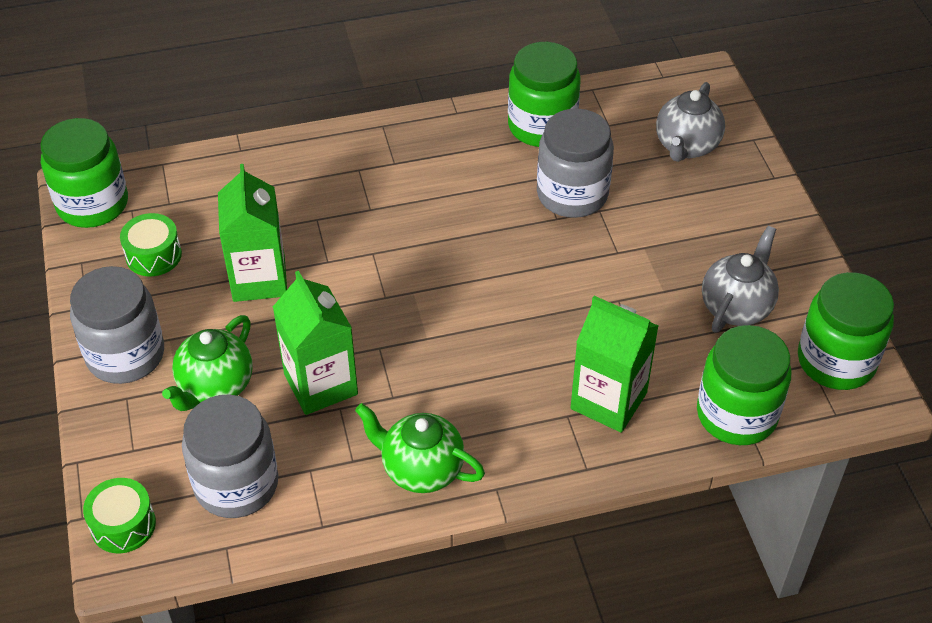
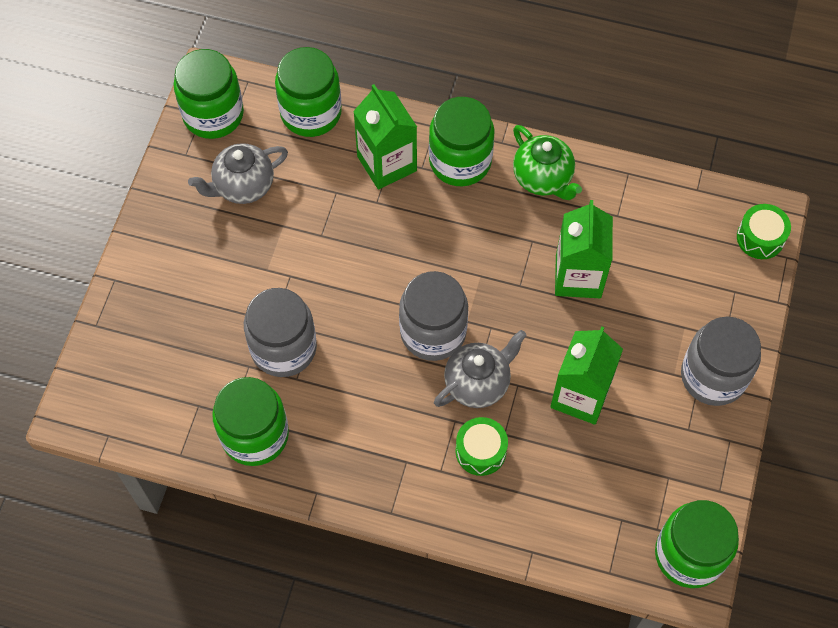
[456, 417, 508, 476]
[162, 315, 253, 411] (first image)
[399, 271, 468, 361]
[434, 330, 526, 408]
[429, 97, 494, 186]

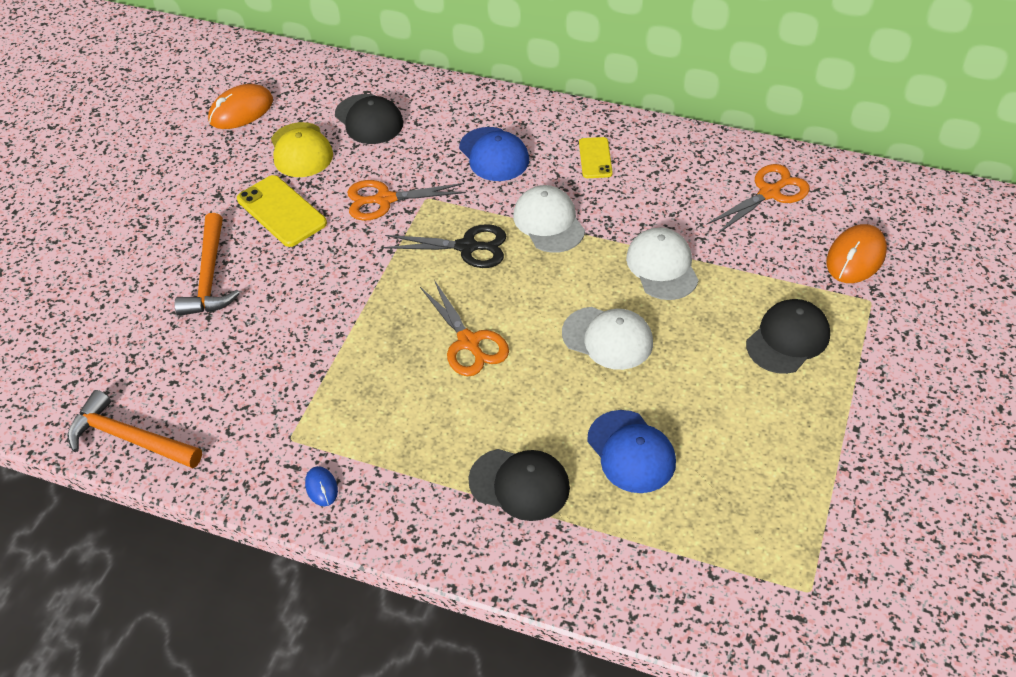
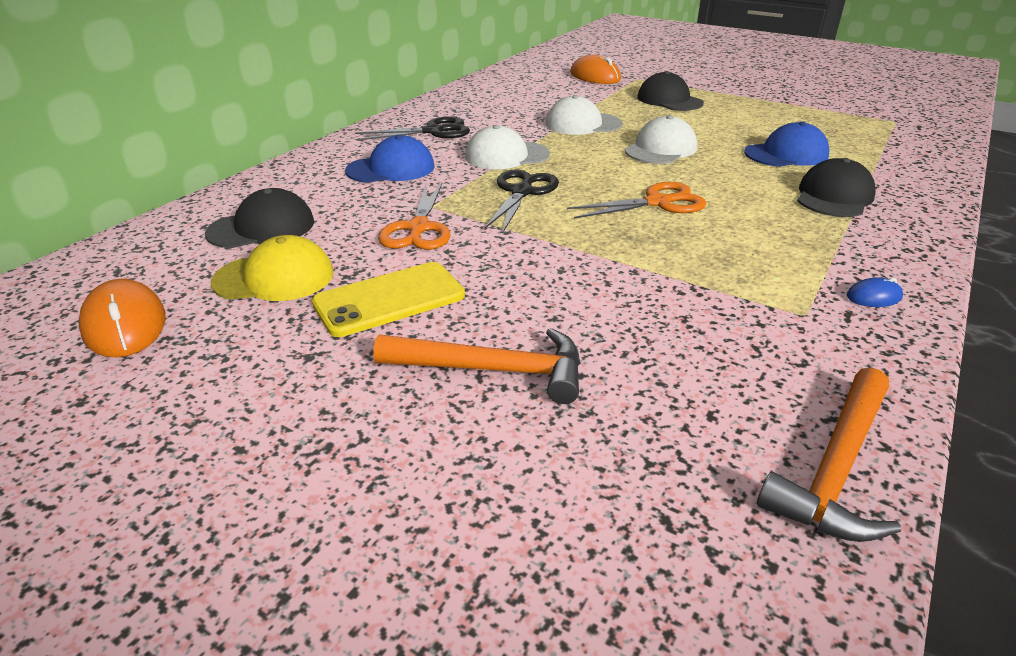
[355, 116, 470, 140]
[706, 164, 810, 234] (first image)

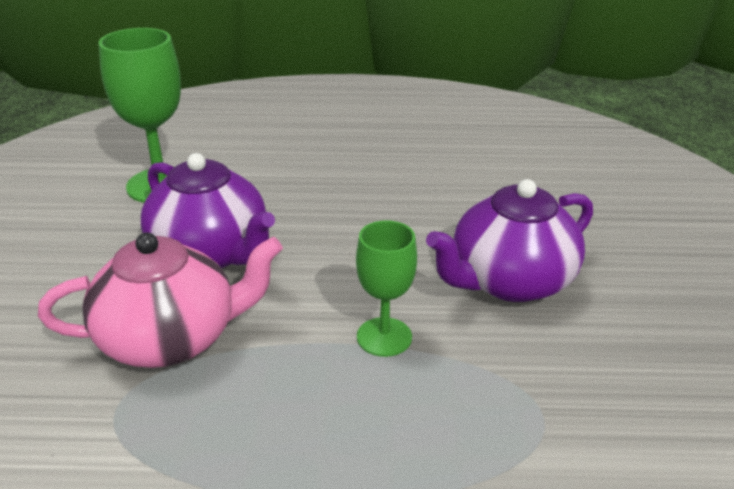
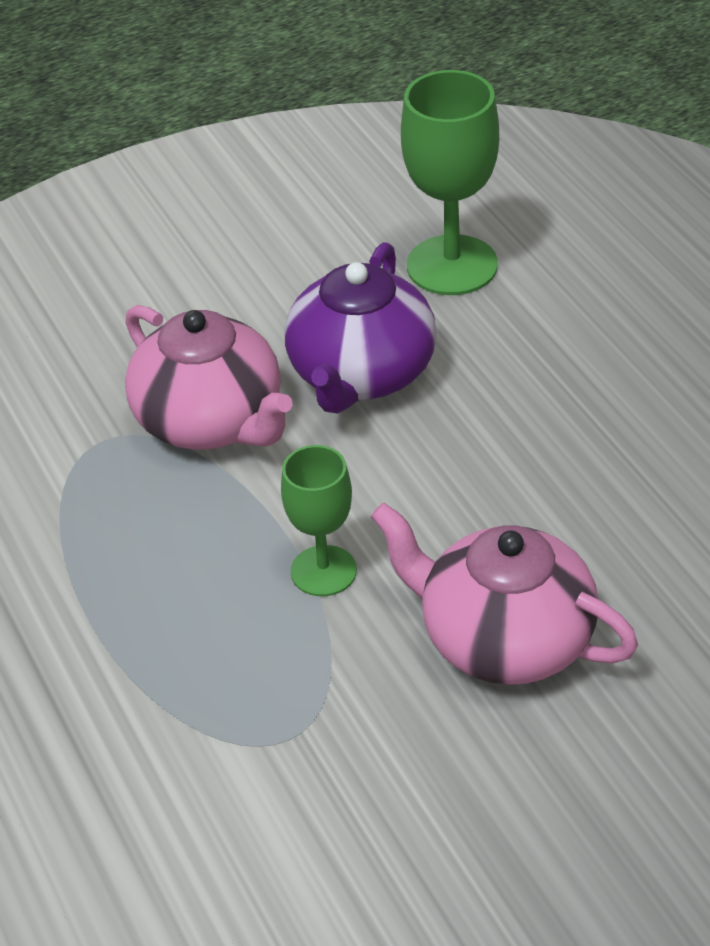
[371, 502, 638, 685]

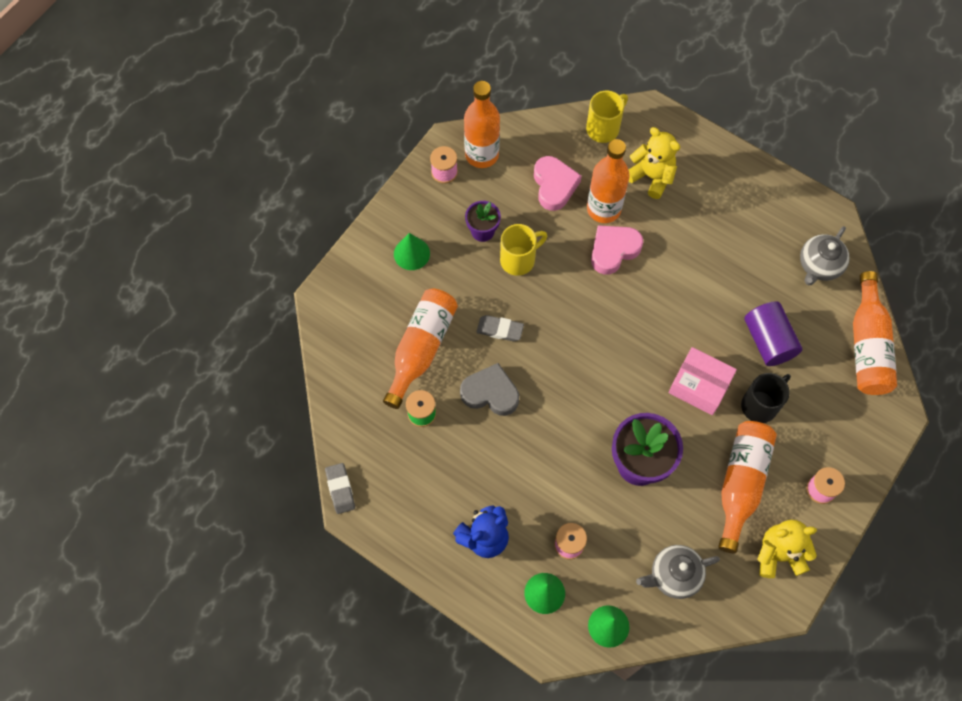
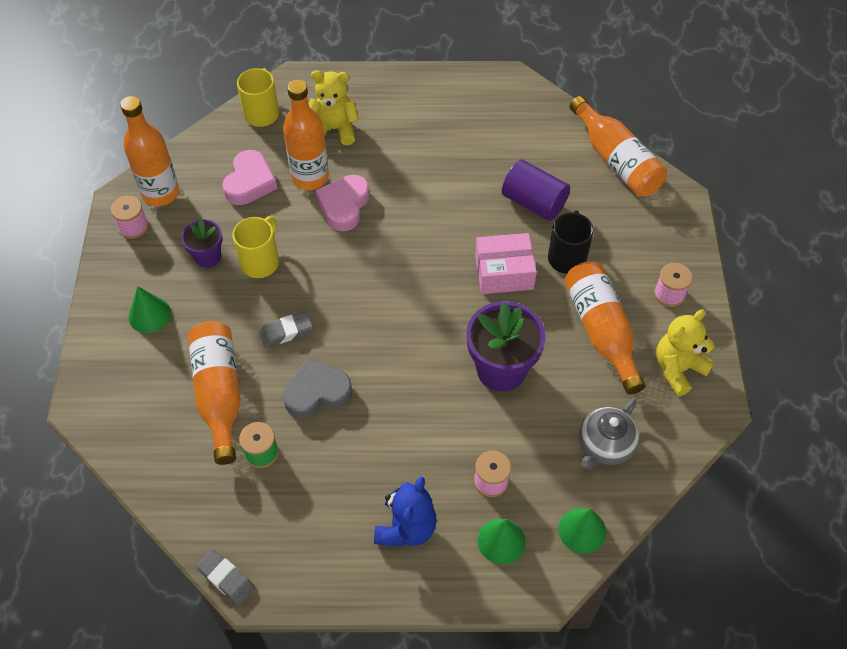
[222, 150, 277, 205]
[800, 226, 850, 285] (first image)

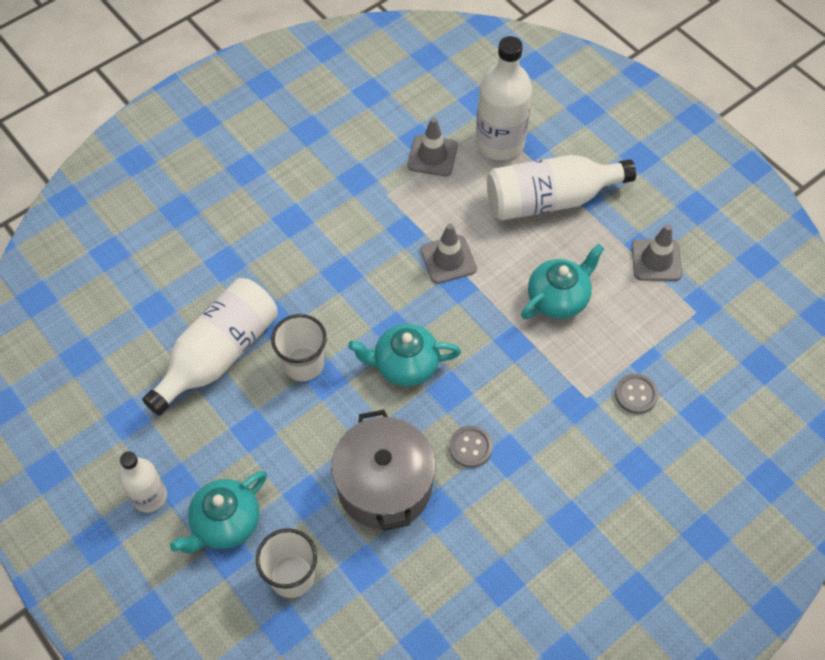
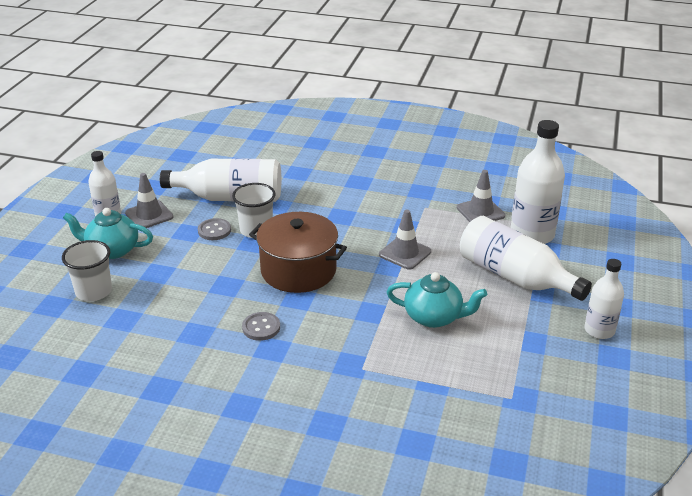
[331, 410, 436, 531] (first image)
[249, 212, 347, 293]
[198, 218, 231, 240]
[125, 173, 173, 228]
[584, 259, 624, 339]

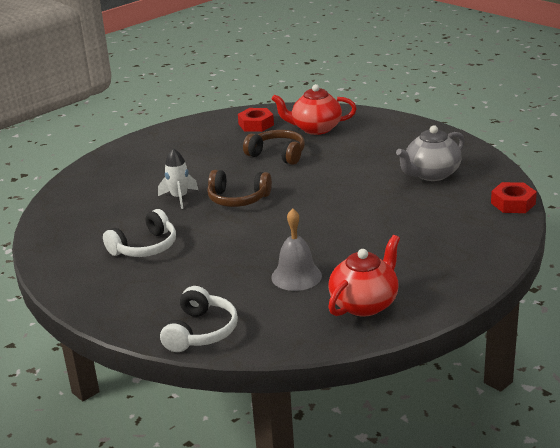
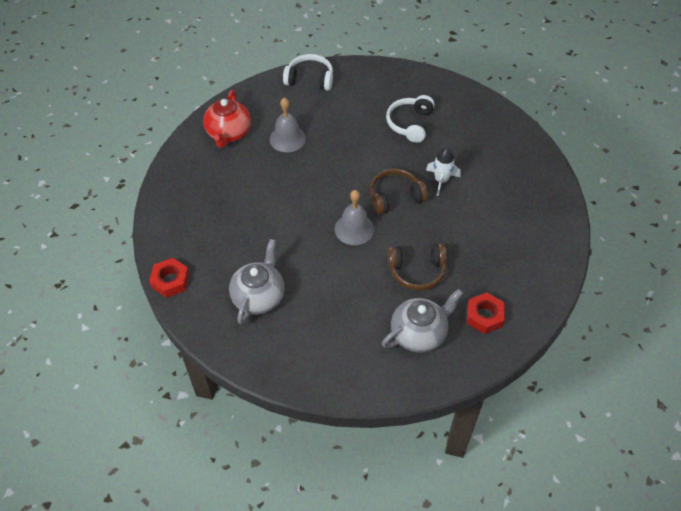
[283, 54, 333, 90]
[382, 289, 463, 353]
[335, 190, 374, 245]

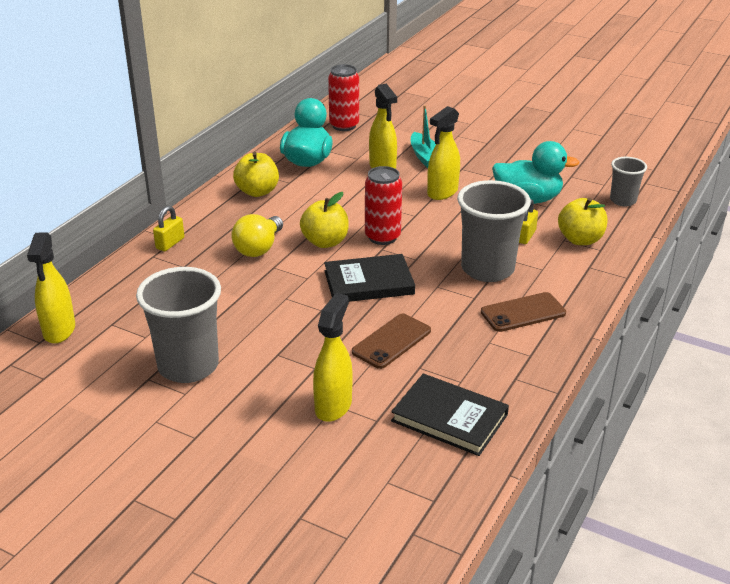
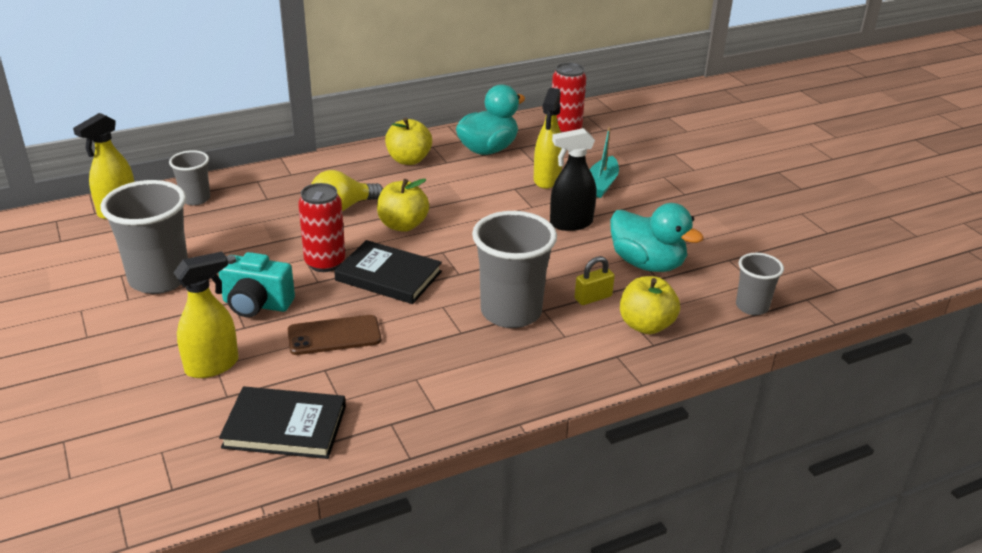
[153, 206, 184, 251] (first image)
[298, 183, 345, 272]
[219, 386, 346, 459]
[550, 128, 596, 231]
[481, 292, 566, 332] (first image)
[169, 150, 210, 205]
[218, 252, 295, 317]

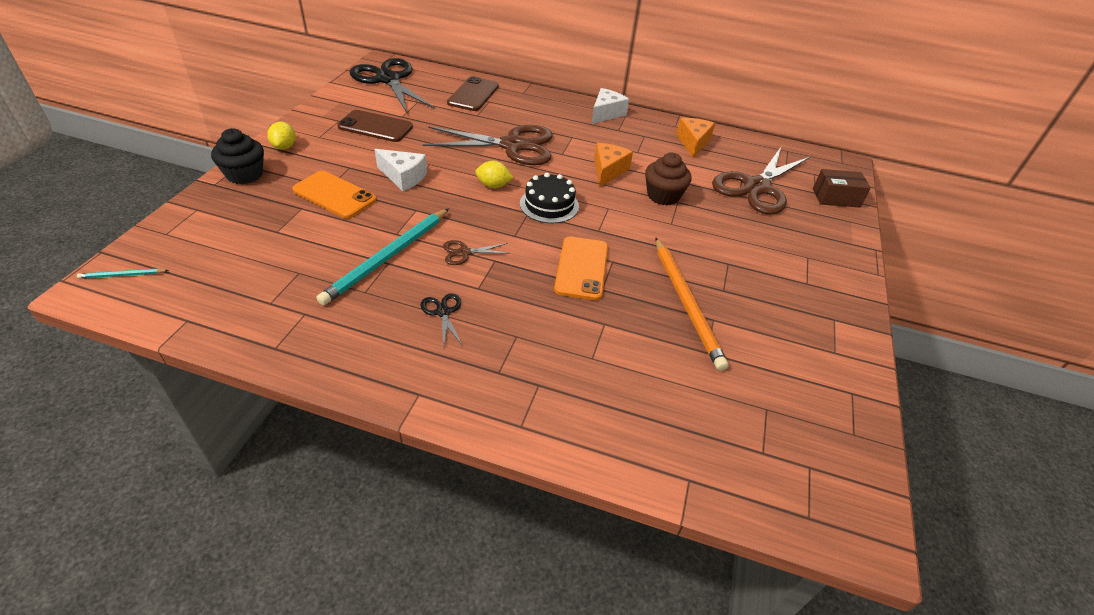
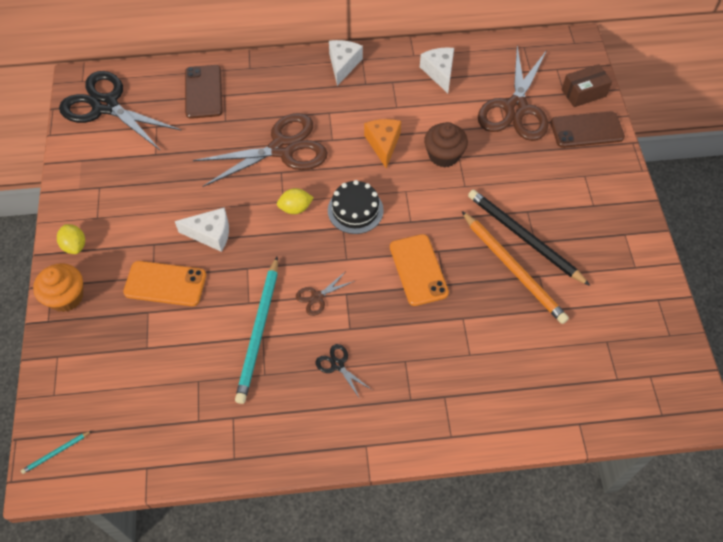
[33, 263, 83, 312]
[551, 111, 625, 148]
[420, 47, 454, 93]
[468, 190, 590, 286]

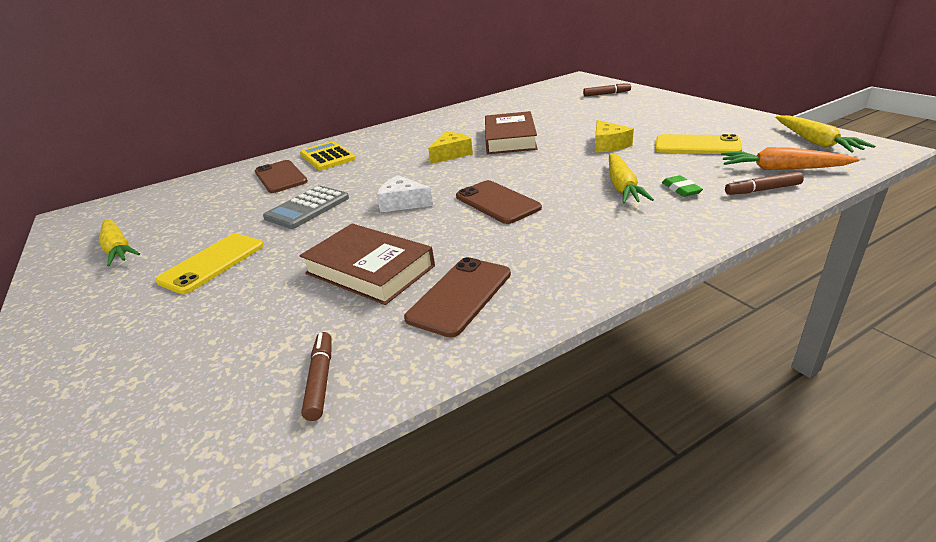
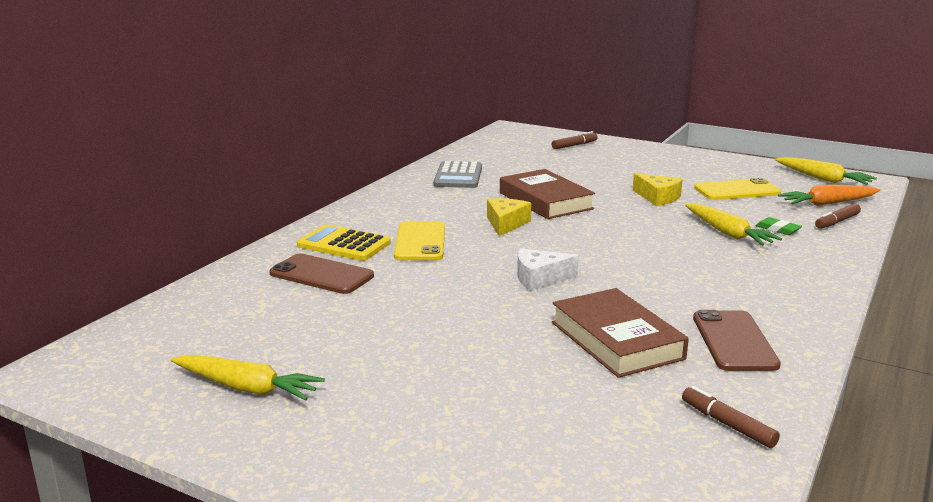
[394, 221, 445, 260]
[433, 161, 482, 188]
[552, 288, 689, 378]
[456, 180, 542, 224] (first image)

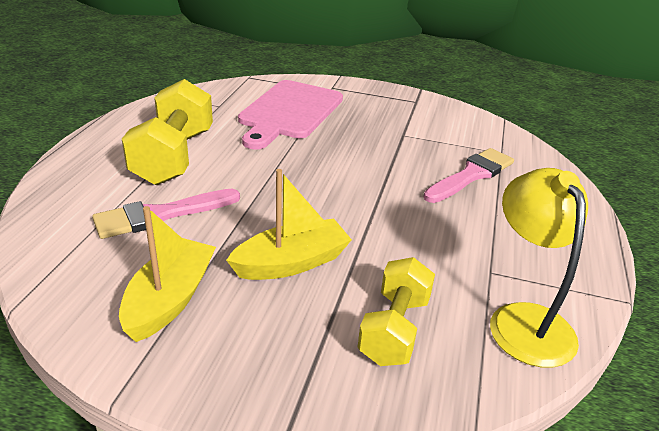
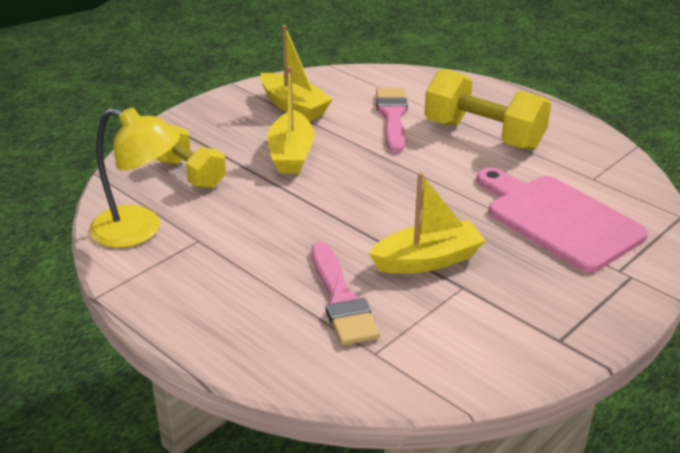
[369, 172, 486, 274]

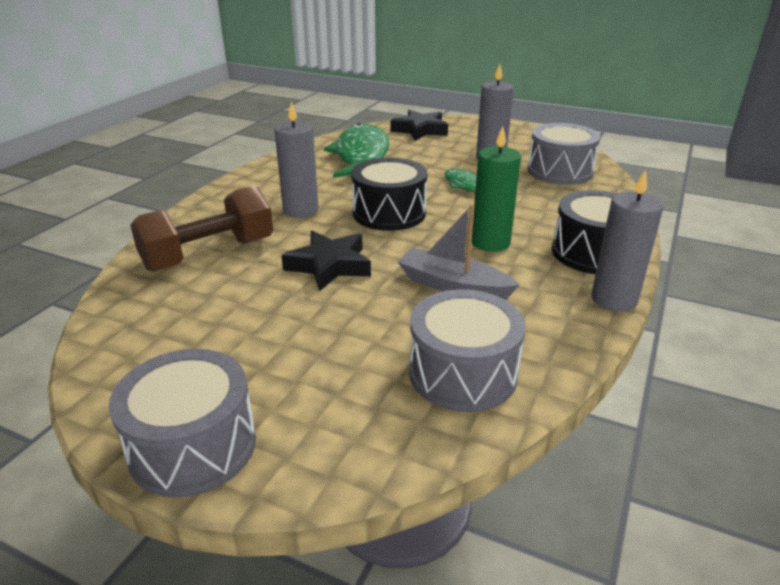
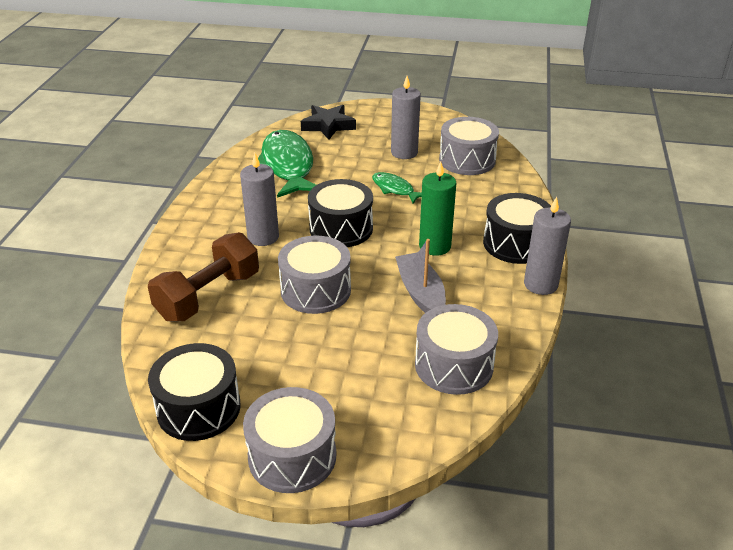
[278, 235, 351, 314]
[395, 239, 446, 313]
[148, 343, 241, 441]

